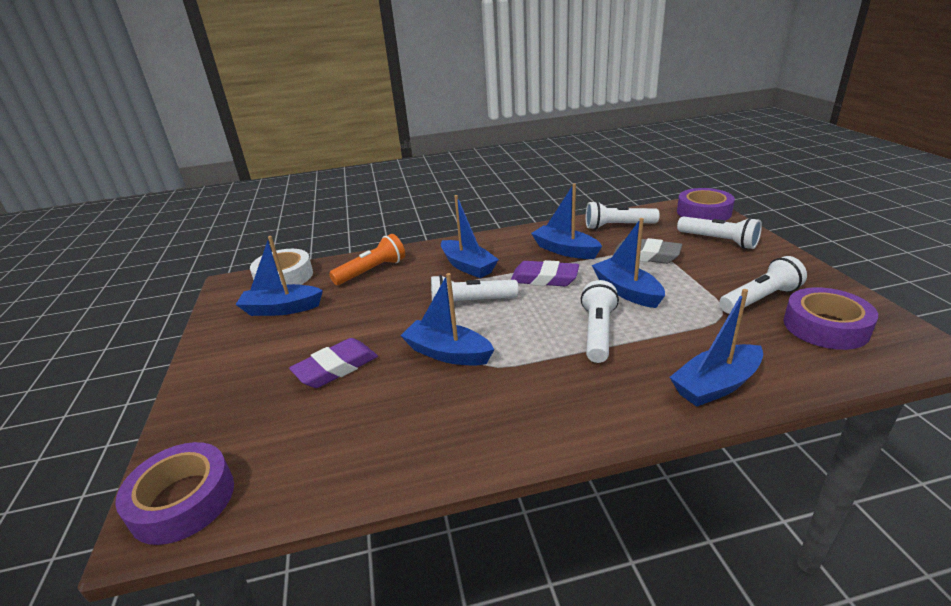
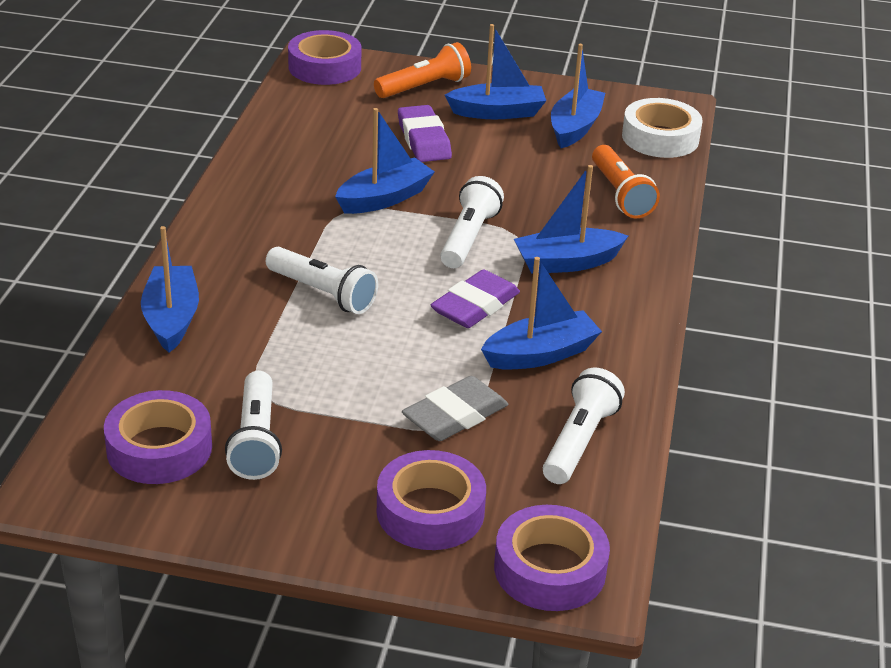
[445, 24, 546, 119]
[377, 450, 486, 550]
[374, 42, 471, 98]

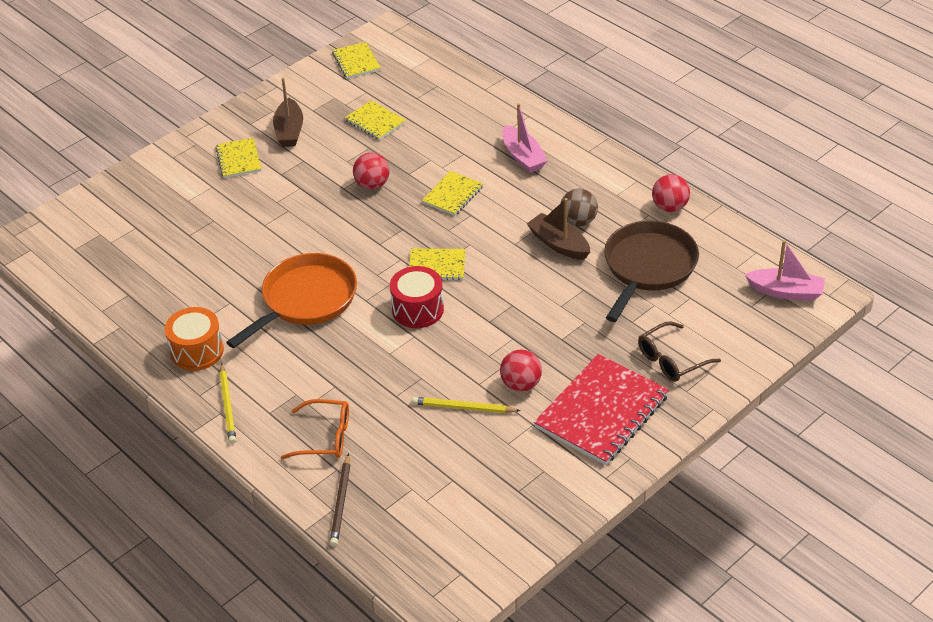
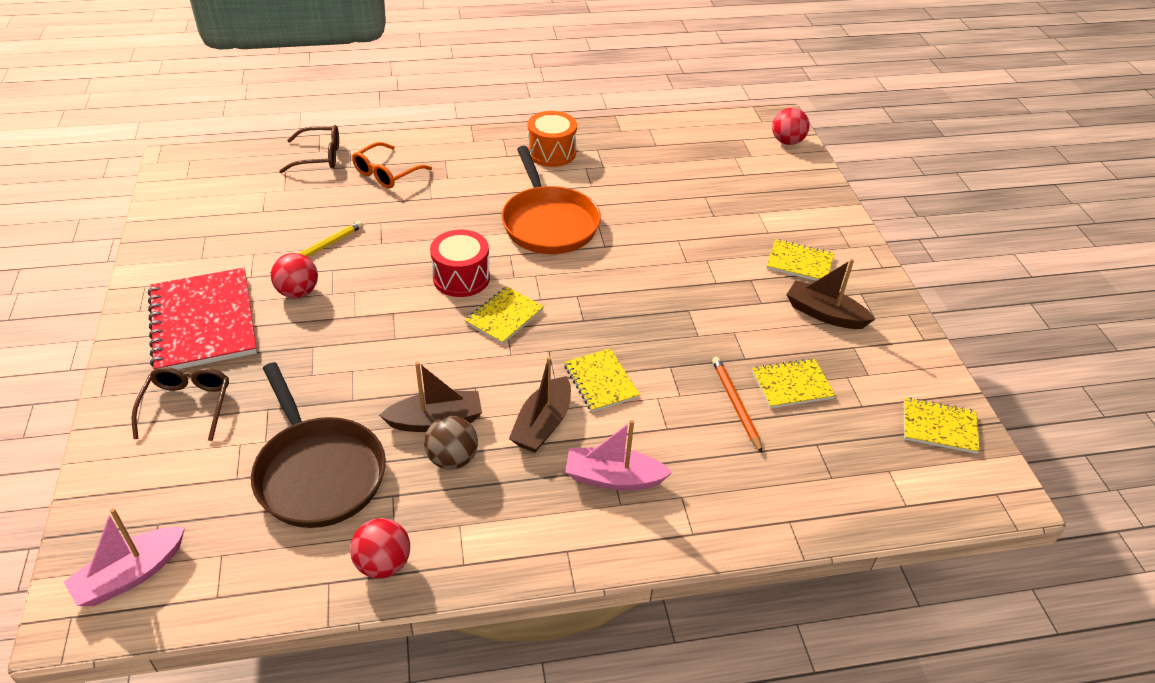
[219, 363, 236, 444] (first image)
[279, 125, 339, 173]
[772, 108, 810, 145]
[509, 357, 571, 453]
[712, 357, 763, 453]

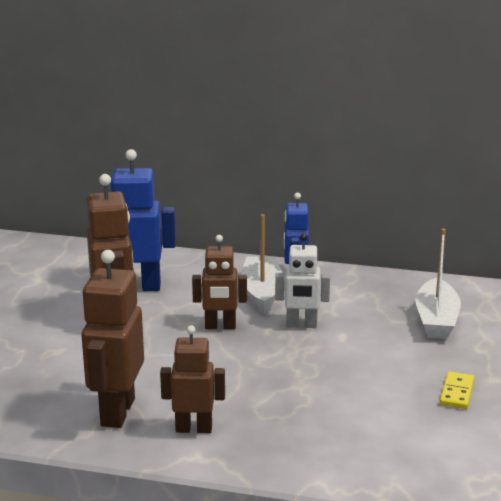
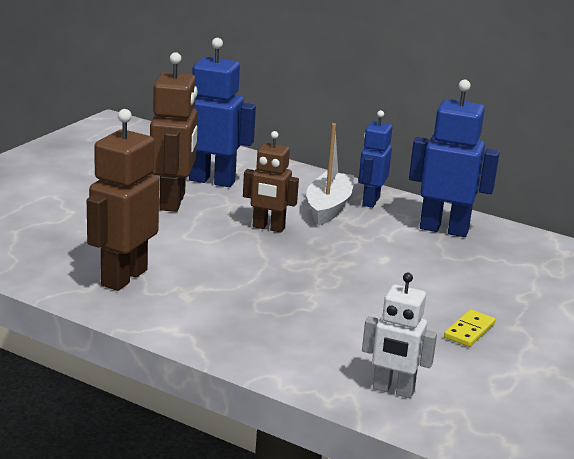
[160, 325, 225, 433] (first image)
[362, 273, 437, 398]
[415, 229, 461, 339] (first image)
[409, 80, 500, 237]

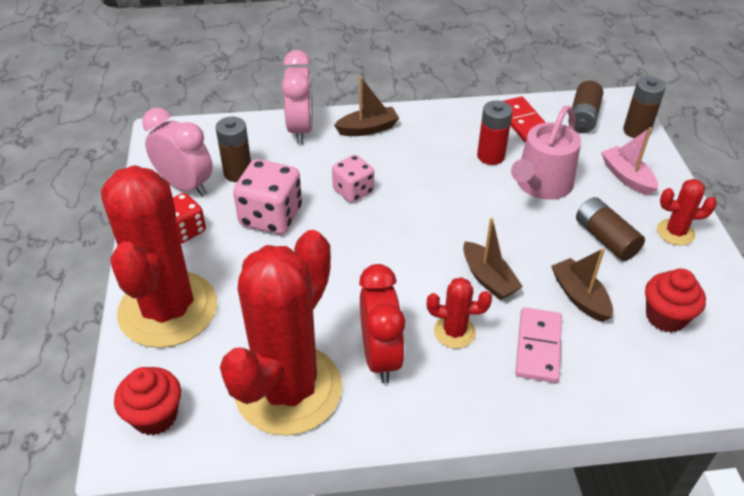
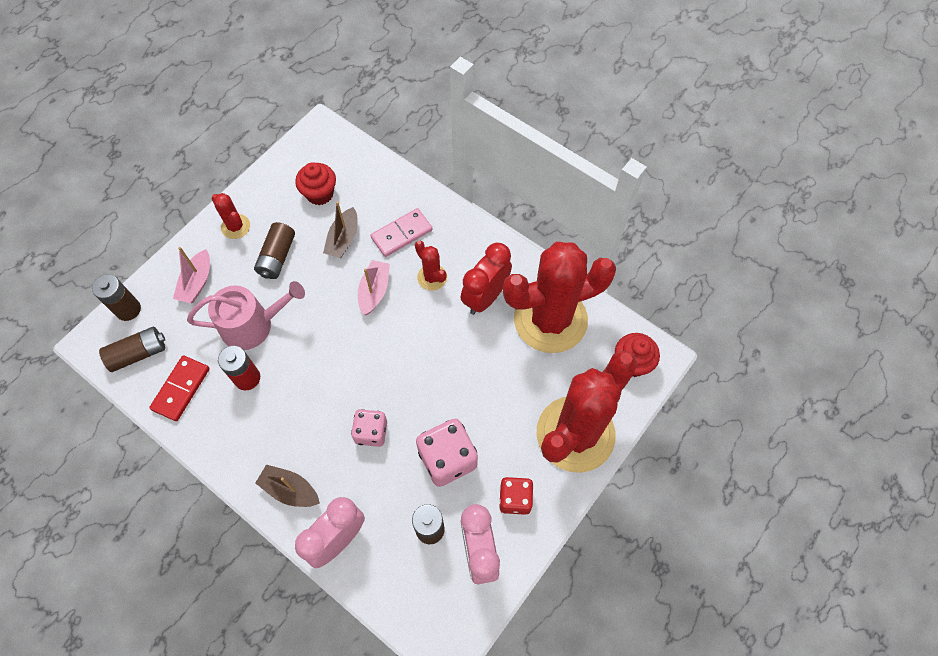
[358, 260, 390, 315]

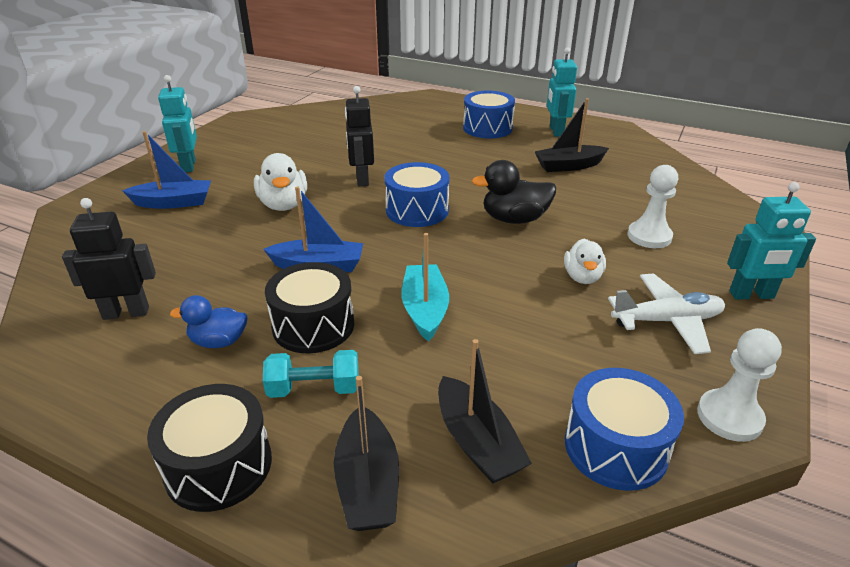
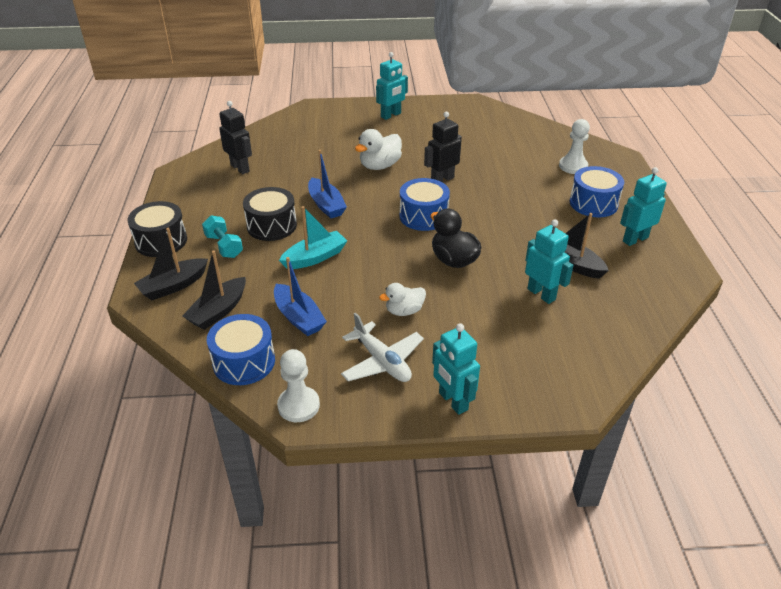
[274, 257, 327, 336]
[170, 295, 247, 348] (first image)
[559, 119, 590, 174]
[525, 219, 573, 304]

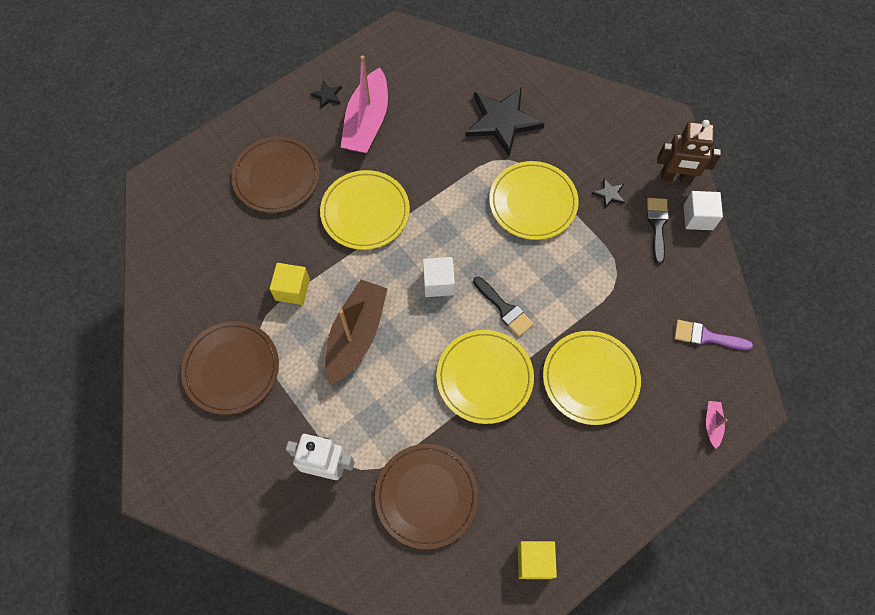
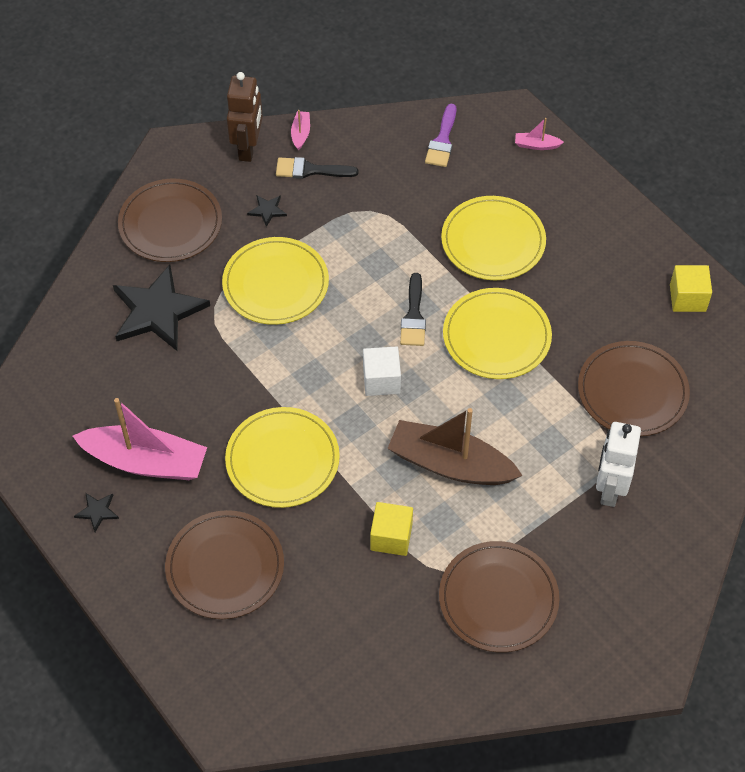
[400, 273, 426, 346]
[291, 110, 310, 151]
[118, 179, 222, 262]

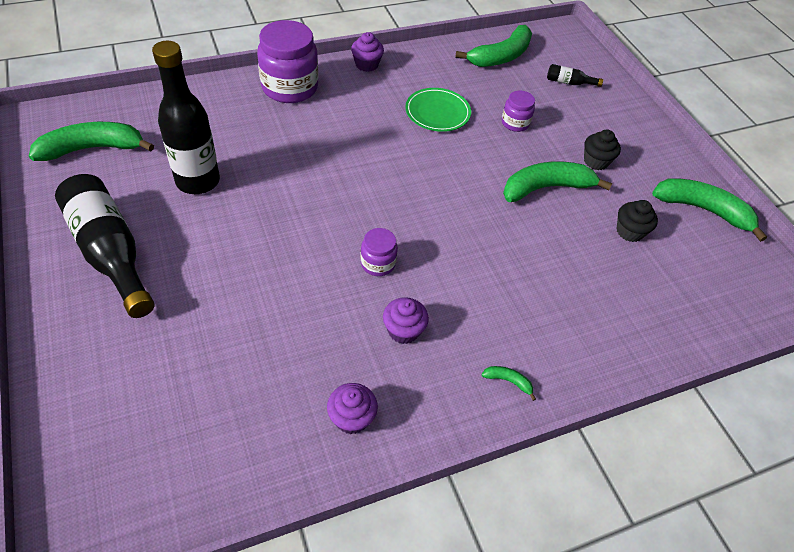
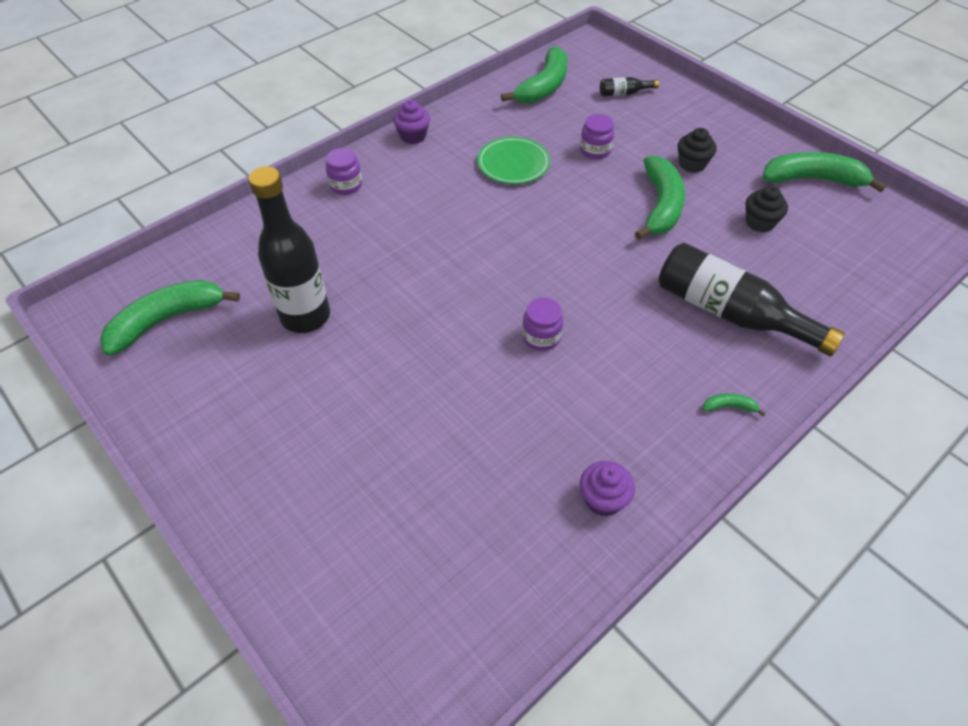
[658, 243, 845, 356]
[326, 148, 362, 195]
[383, 297, 429, 344] (first image)
[635, 156, 685, 240]

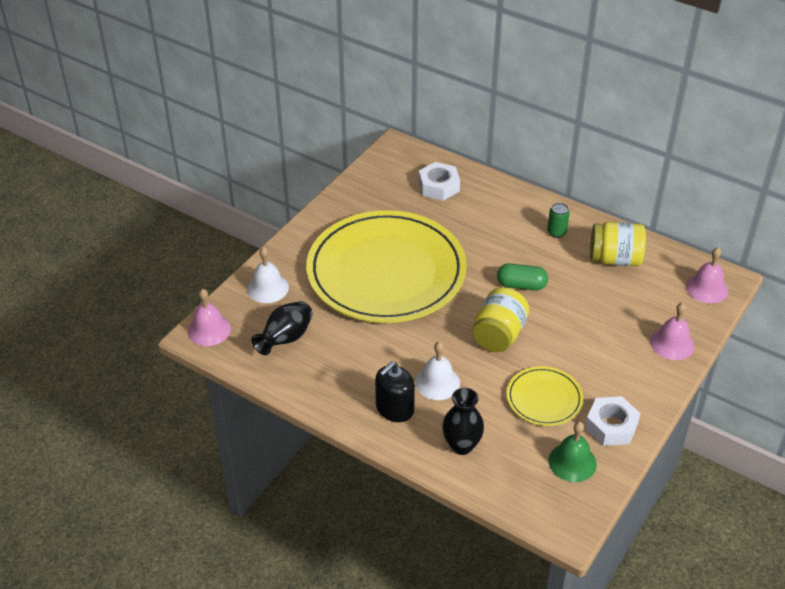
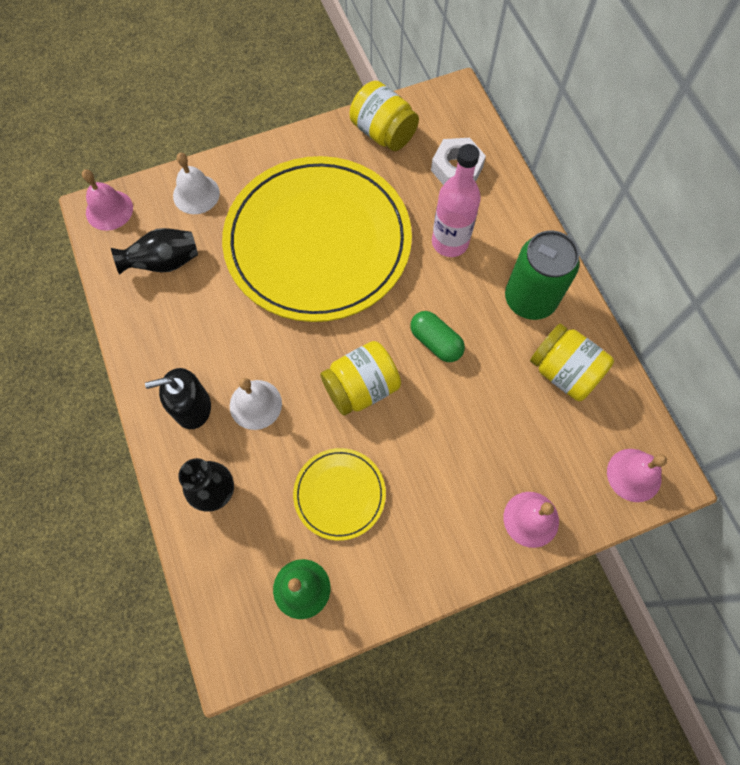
[505, 230, 580, 320]
[585, 396, 641, 446] (first image)
[350, 81, 419, 151]
[432, 144, 481, 257]

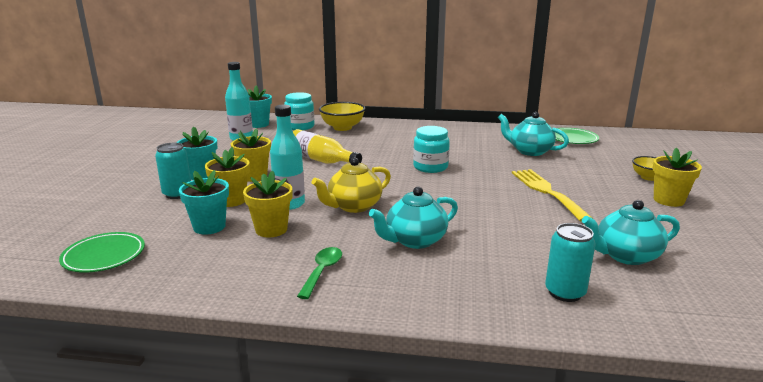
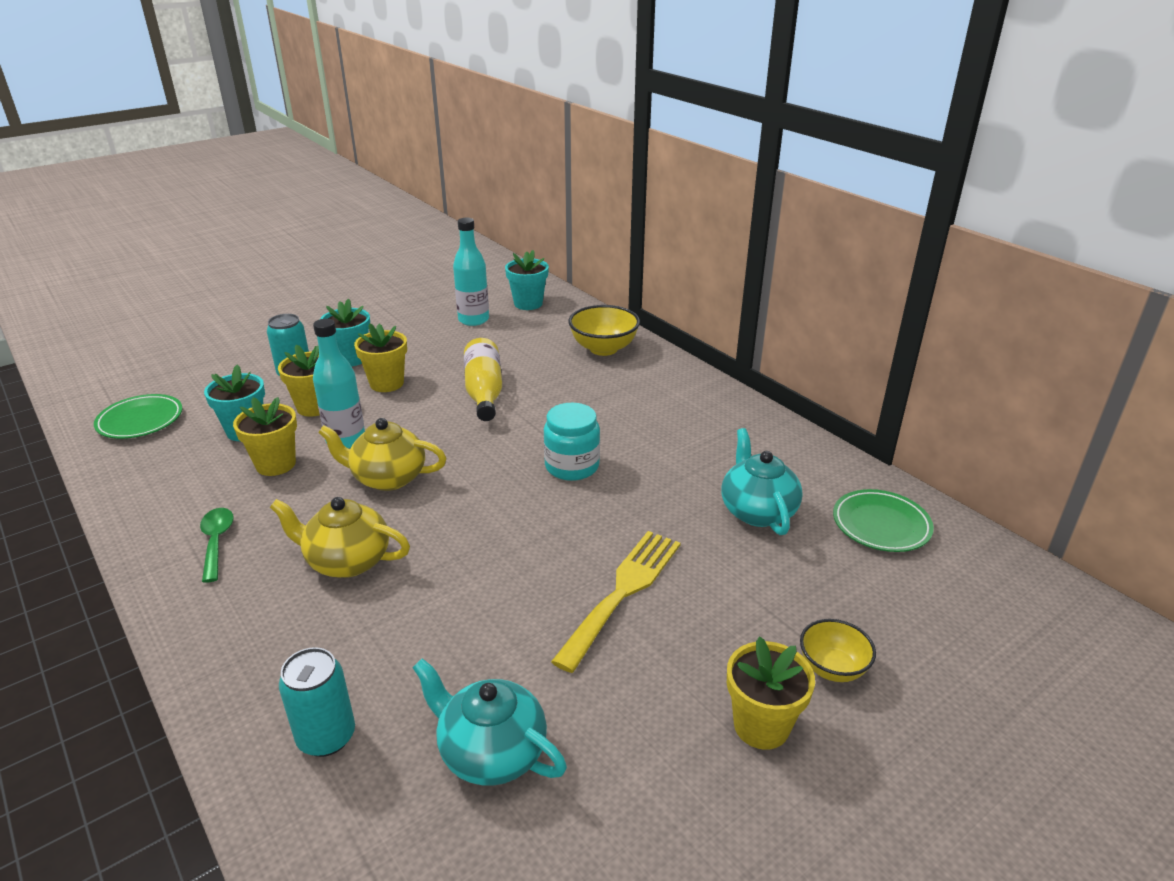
[284, 92, 314, 130] (first image)
[200, 508, 234, 583]
[270, 497, 410, 578]

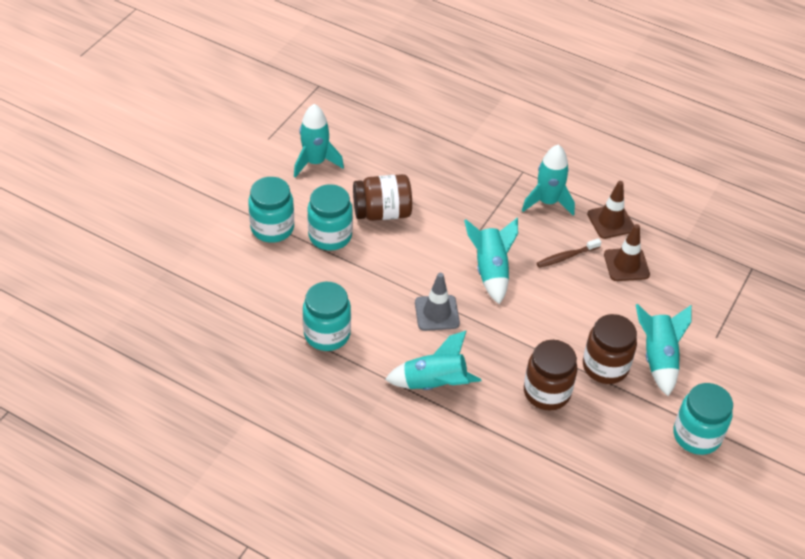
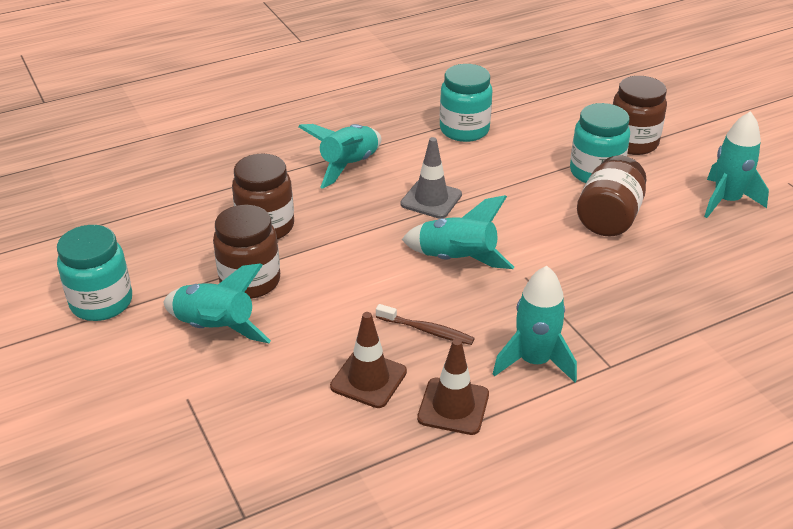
[613, 76, 667, 155]
[376, 304, 475, 345]

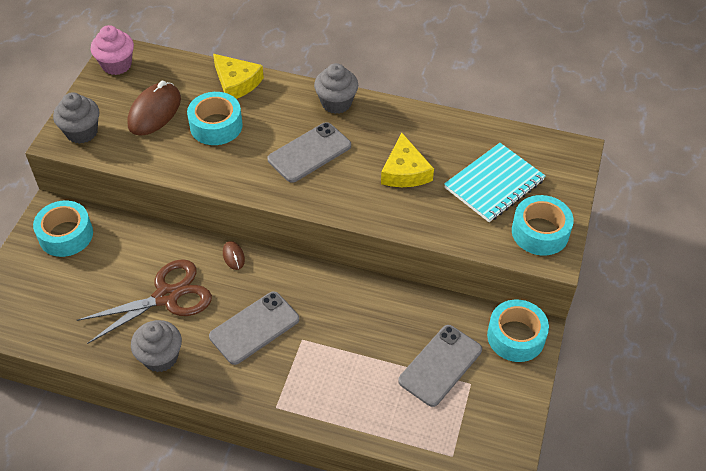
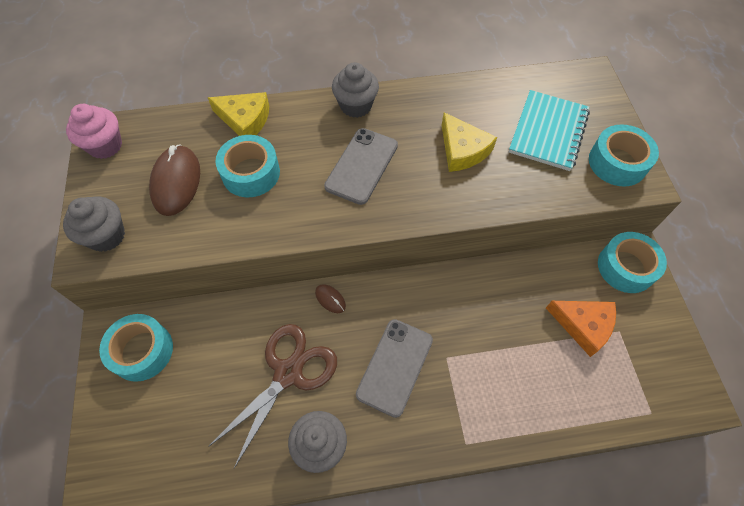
[546, 301, 616, 357]

